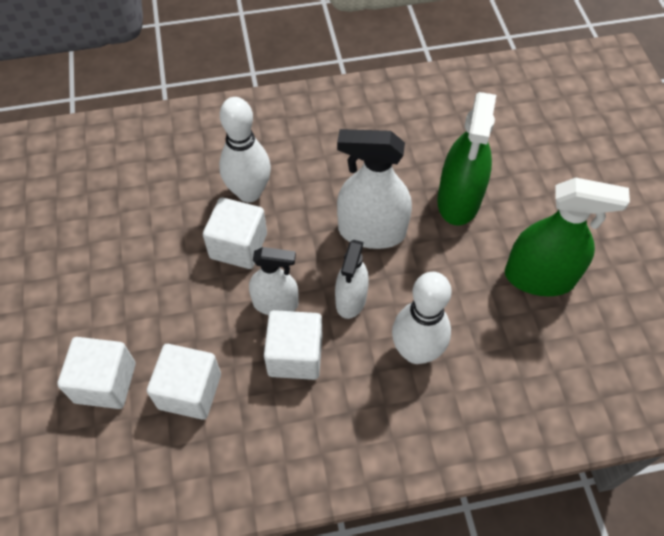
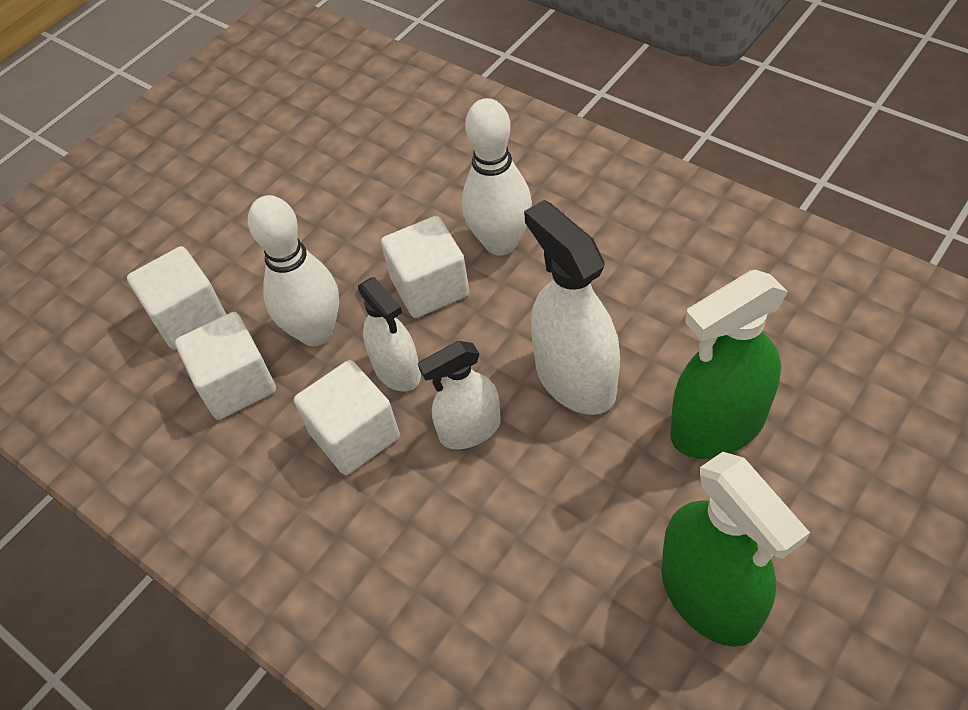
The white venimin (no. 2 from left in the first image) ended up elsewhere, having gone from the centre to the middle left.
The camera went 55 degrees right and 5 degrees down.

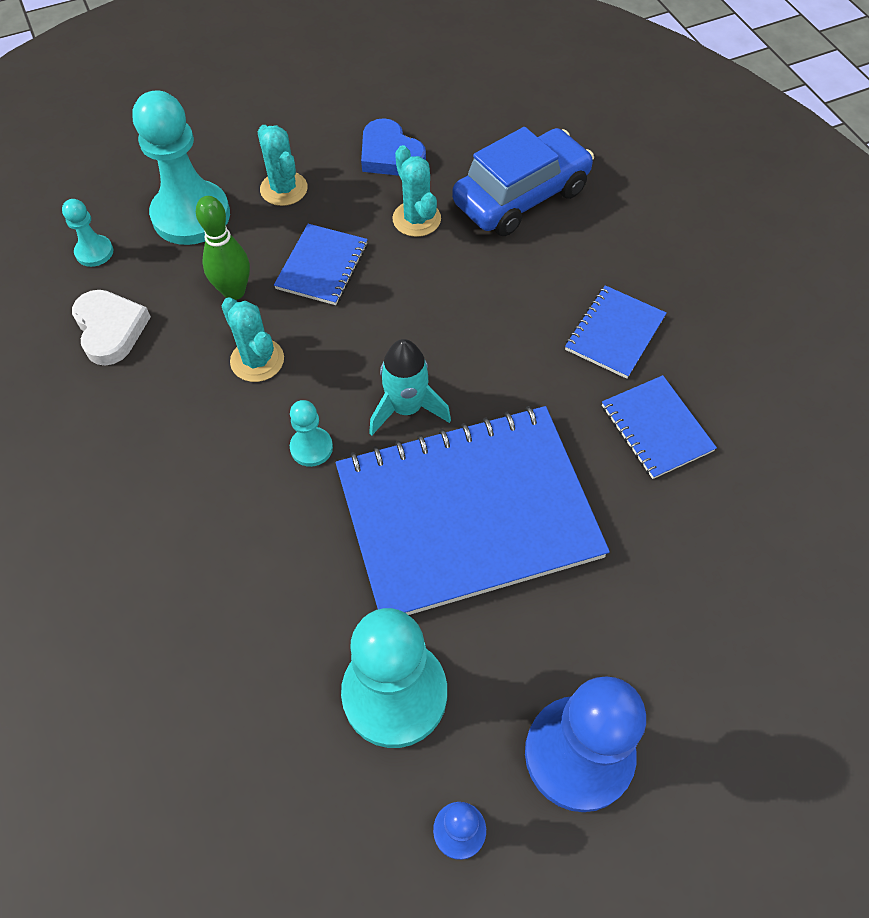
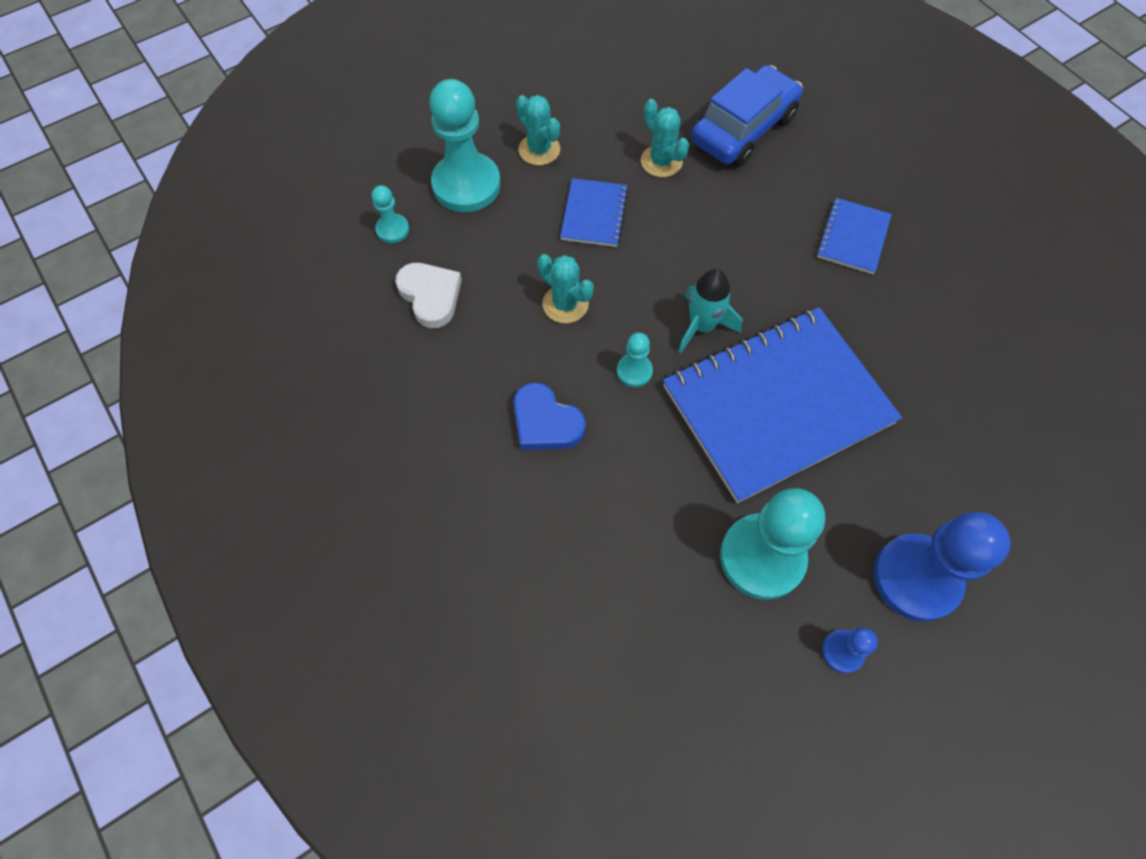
The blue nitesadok ended up elsewhere, having gone from the top centre to the centre.
The second view lost the green venimin at the top left.
The second view lost the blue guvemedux (no. 4 from left) at the middle right.
The camera went 10 degrees left and 5 degrees up.

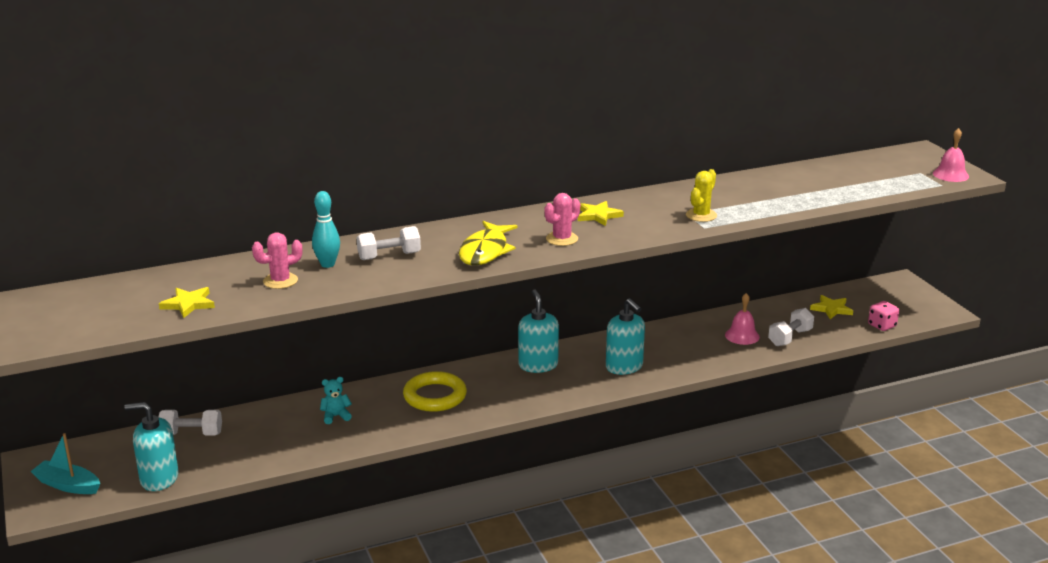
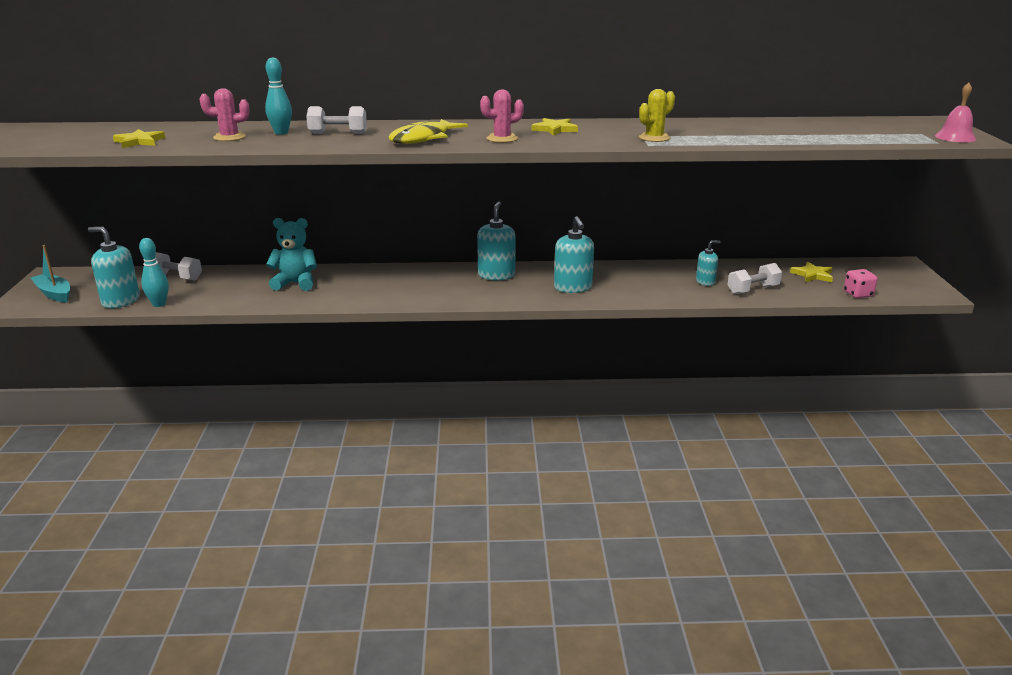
Where the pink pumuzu (no. 1 from left) stood at the middle right, the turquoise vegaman (no. 4 from left) came to stand at the middle right.
The second view lost the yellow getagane at the bottom centre.
The size of the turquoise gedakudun at the bottom left changed by a factor of 1.75.
The second view gained the turquoise venimin (no. 1 from left) at the middle left.
The camera went 20 degrees right and 0 degrees up.

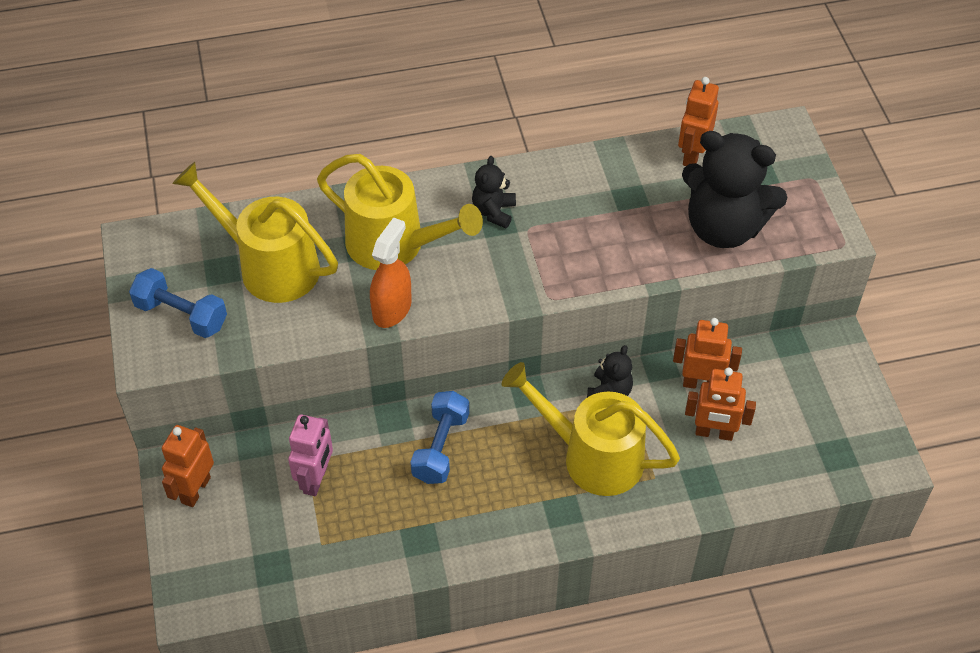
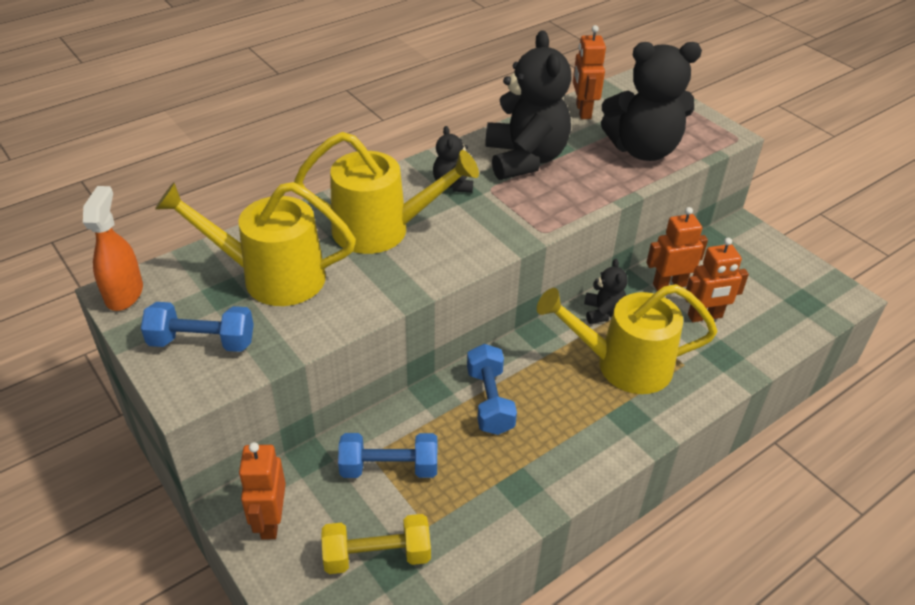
The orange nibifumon ended up elsewhere, having gone from the centre to the middle left.
Where the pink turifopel stood at the bottom left, the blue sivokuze (no. 2 from left) came to stand at the bottom centre.
The second view gained the black gedakudun (no. 2 from left) at the top centre.
The second view gained the yellow sivokuze at the bottom centre.
The camera went 25 degrees left and 10 degrees down.

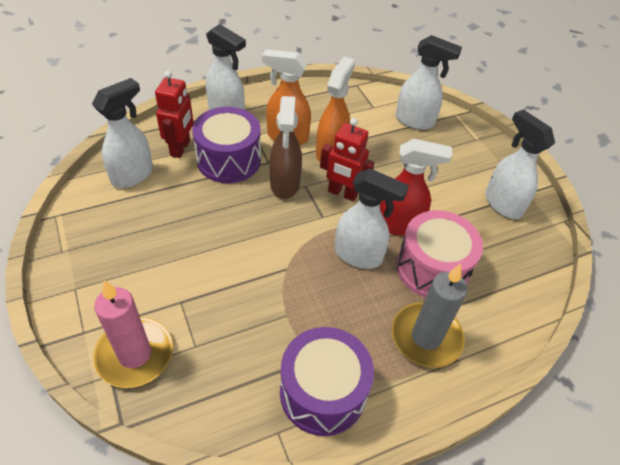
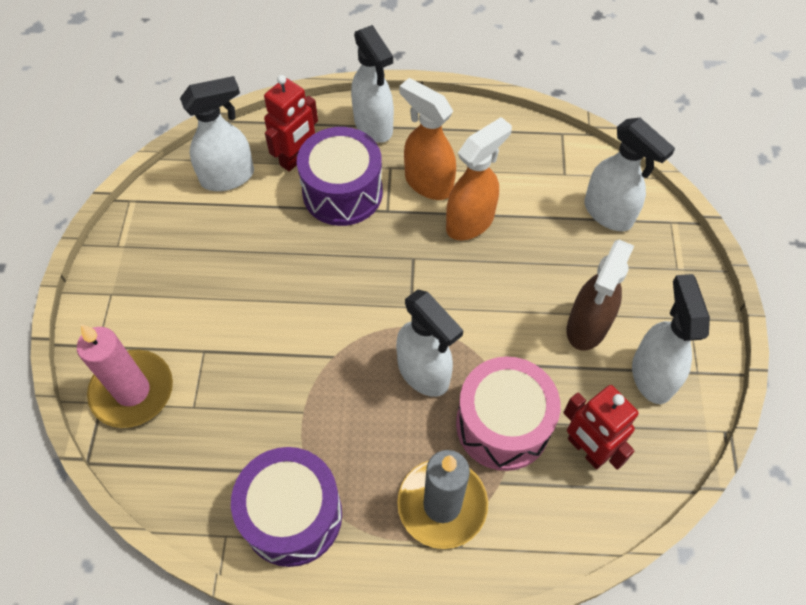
The brown nibifumon ended up elsewhere, having gone from the top centre to the middle right.
The red turifopel (no. 2 from left) ended up elsewhere, having gone from the centre to the bottom right.
The second view lost the red nibifumon at the middle right.
The camera went 30 degrees right and 10 degrees up.

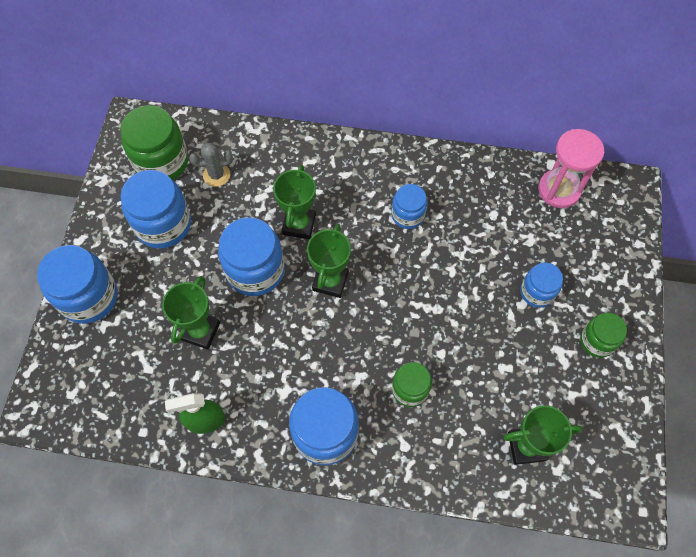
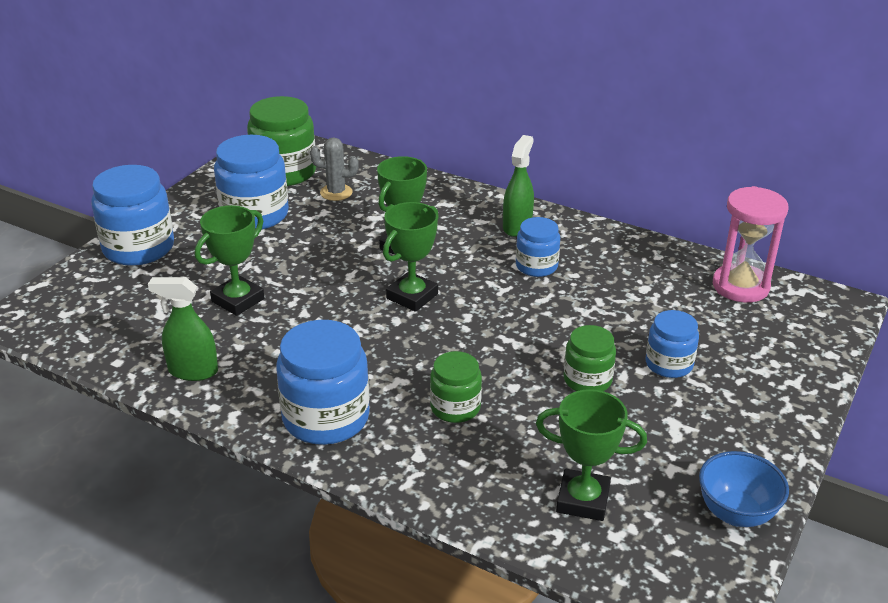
The second view lost the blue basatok (no. 3 from left) at the centre.
The green basatok (no. 3 from left) ended up elsewhere, having gone from the middle right to the centre.
The second view gained the green nibifumon (no. 2 from left) at the top centre.
The second view gained the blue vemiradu at the bottom right.
The camera went 20 degrees right and 30 degrees down.

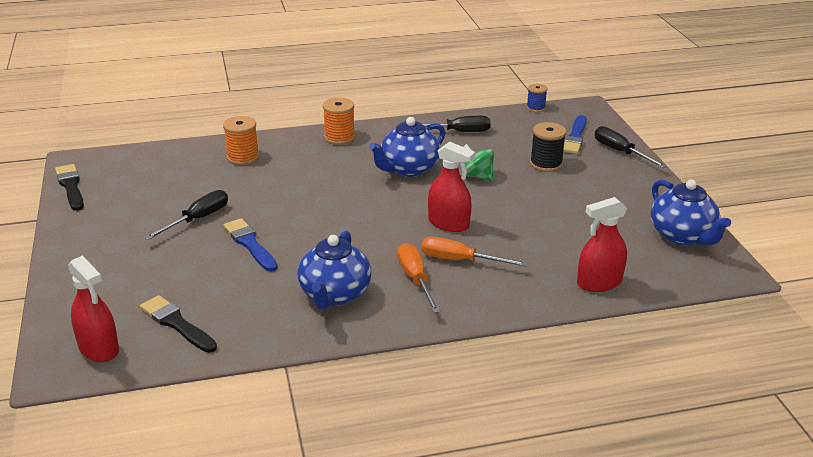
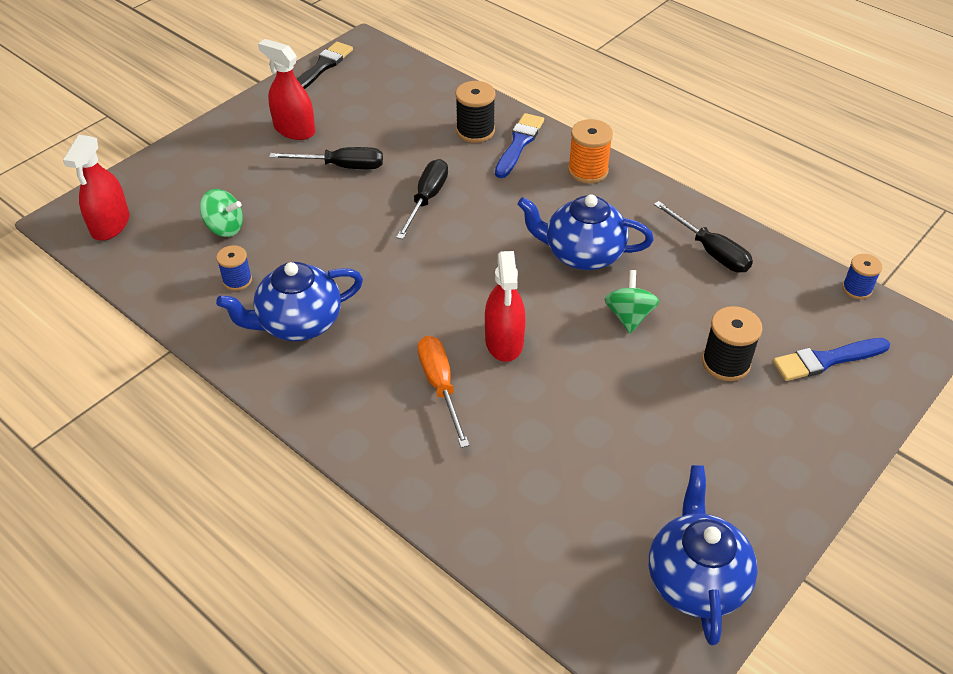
What was the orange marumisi (no. 1 from left) at the top left turned into the black marumisi (no. 1 from left) at the top centre.
The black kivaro (no. 3 from left in the first image) ended up elsewhere, having gone from the top right to the top centre.
The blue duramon (no. 3 from left) at the middle right ended up facing another way, 150 degrees clockwise from before.
The red nibifumon (no. 3 from left in the first image) ended up elsewhere, having gone from the middle right to the top left.
The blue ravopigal (no. 1 from left) ended up elsewhere, having gone from the middle left to the top centre.
The second view lost the orange kivaro (no. 1 from left) at the centre.
The second view lost the black ravopigal (no. 2 from left) at the bottom left.
The second view gained the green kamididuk (no. 1 from left) at the top left.
The second view gained the blue marumisi (no. 1 from left) at the middle left.
The camera went 55 degrees right and 15 degrees up.

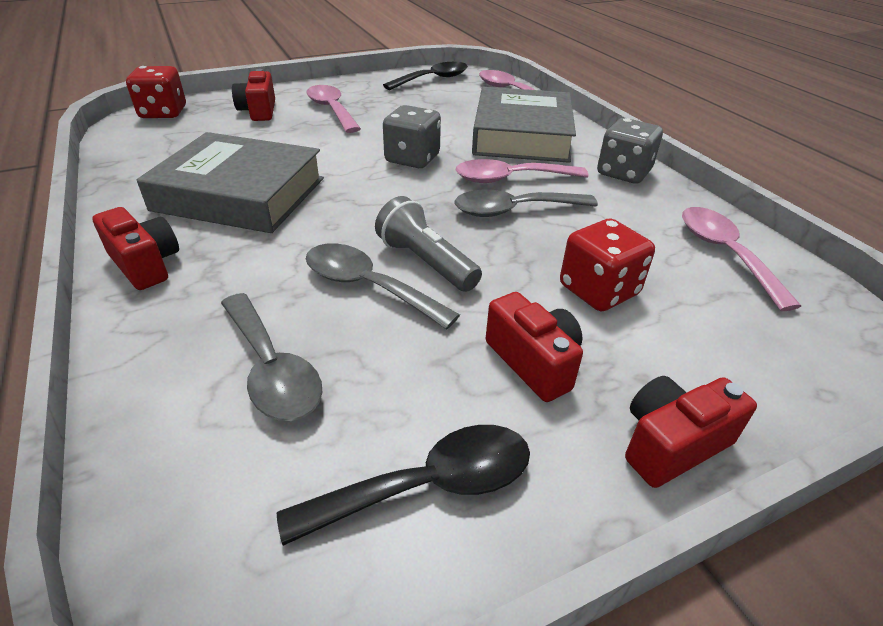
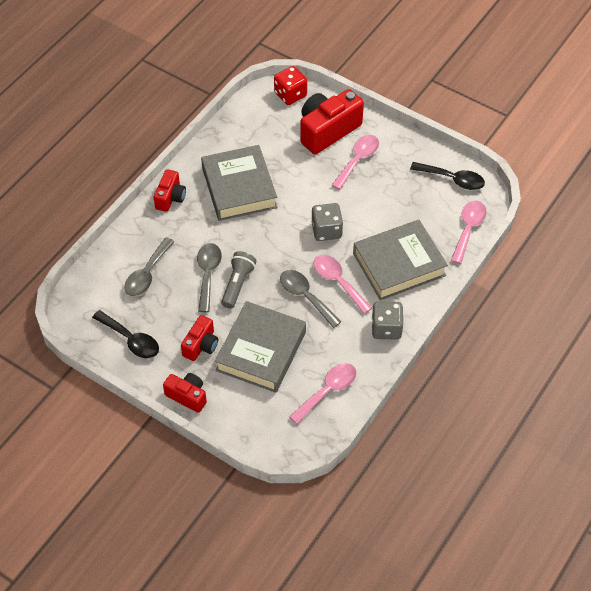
The size of the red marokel (no. 2 from left in the first image) at the top left changed by a factor of 1.79.
Where the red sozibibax (no. 2 from left) stood at the middle right, the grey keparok (no. 2 from left) came to stand at the centre.
The camera went 60 degrees right and 15 degrees up.

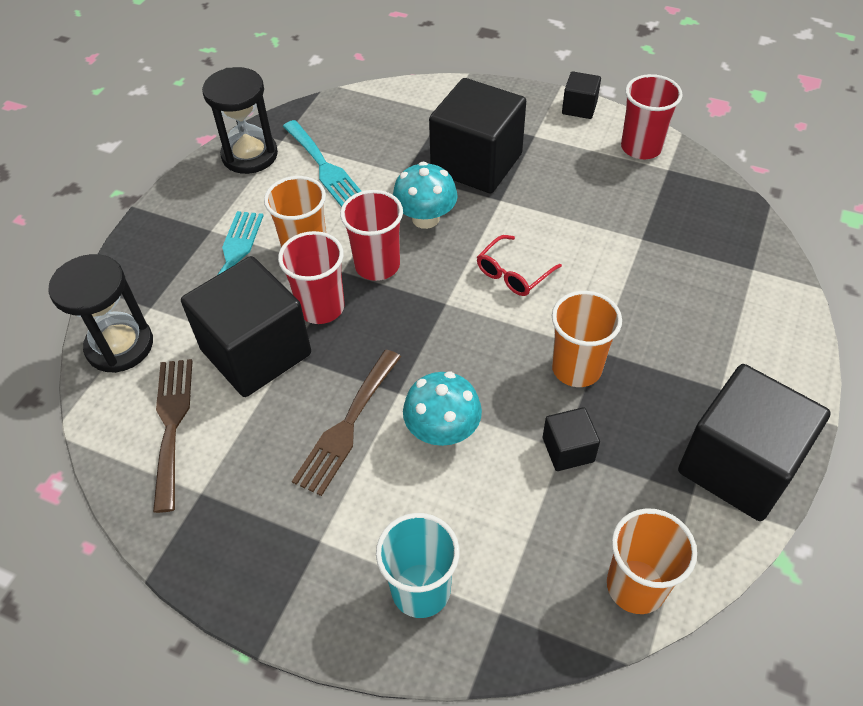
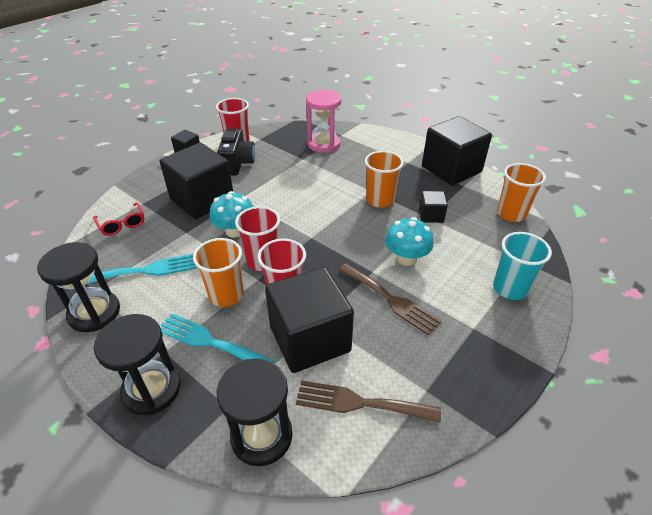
The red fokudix ended up elsewhere, having gone from the centre to the middle left.
The second view gained the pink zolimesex at the top centre.
The second view gained the black marokel at the top centre.
The second view gained the black zolimesex (no. 2 from left) at the bottom left.
The camera went 75 degrees left and 10 degrees down.

